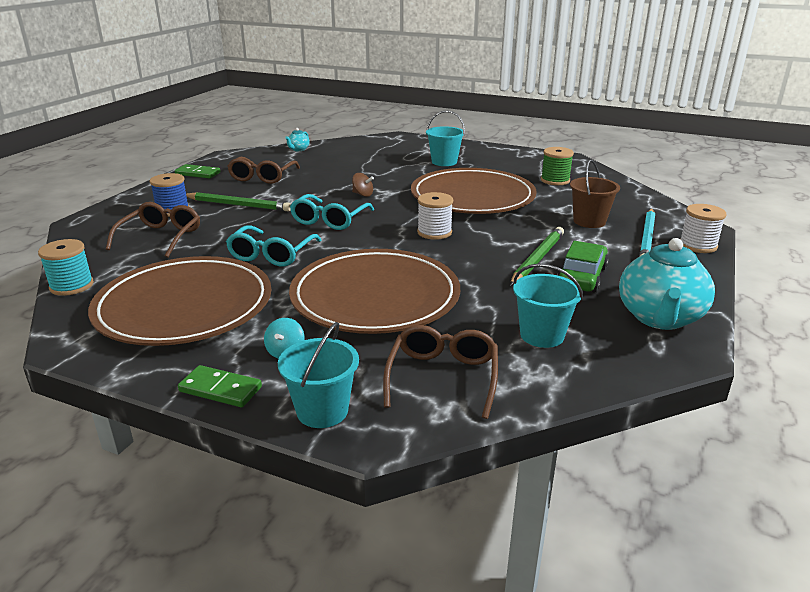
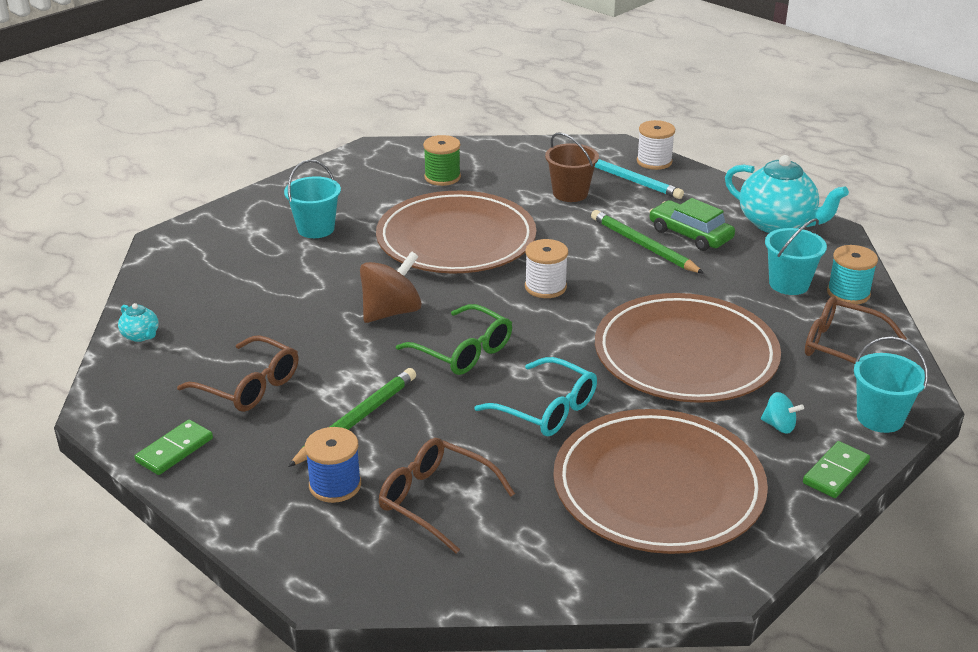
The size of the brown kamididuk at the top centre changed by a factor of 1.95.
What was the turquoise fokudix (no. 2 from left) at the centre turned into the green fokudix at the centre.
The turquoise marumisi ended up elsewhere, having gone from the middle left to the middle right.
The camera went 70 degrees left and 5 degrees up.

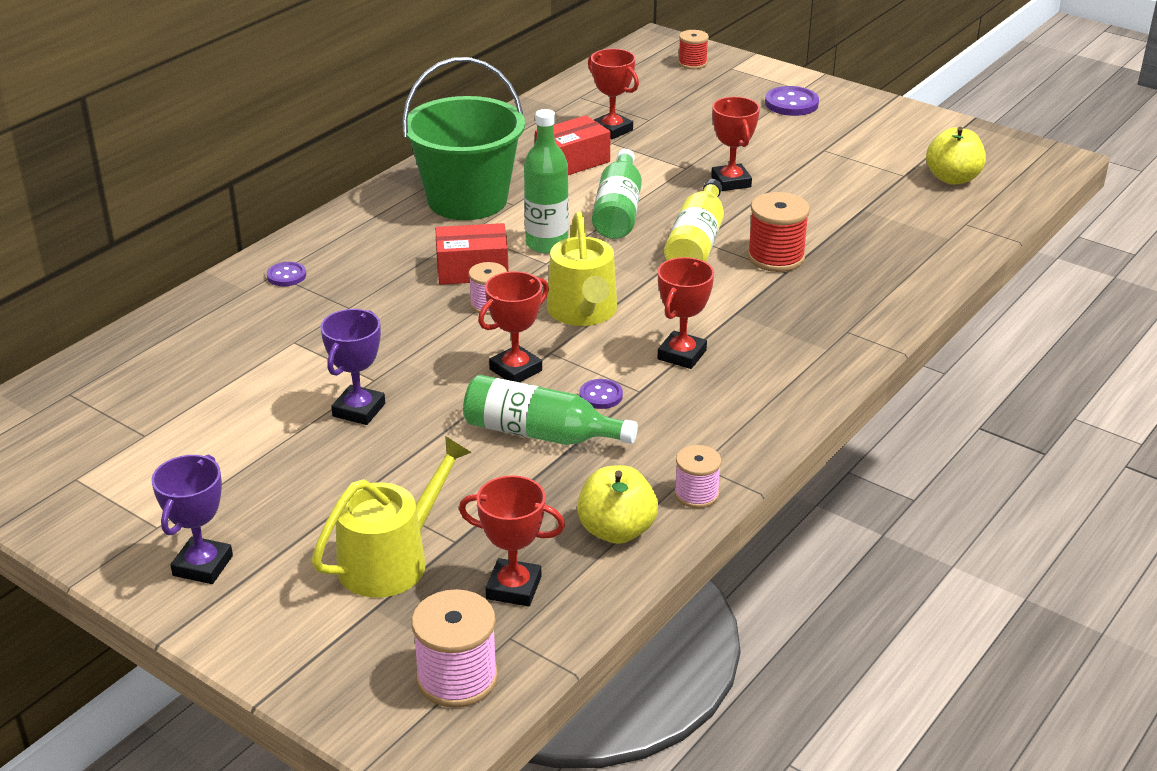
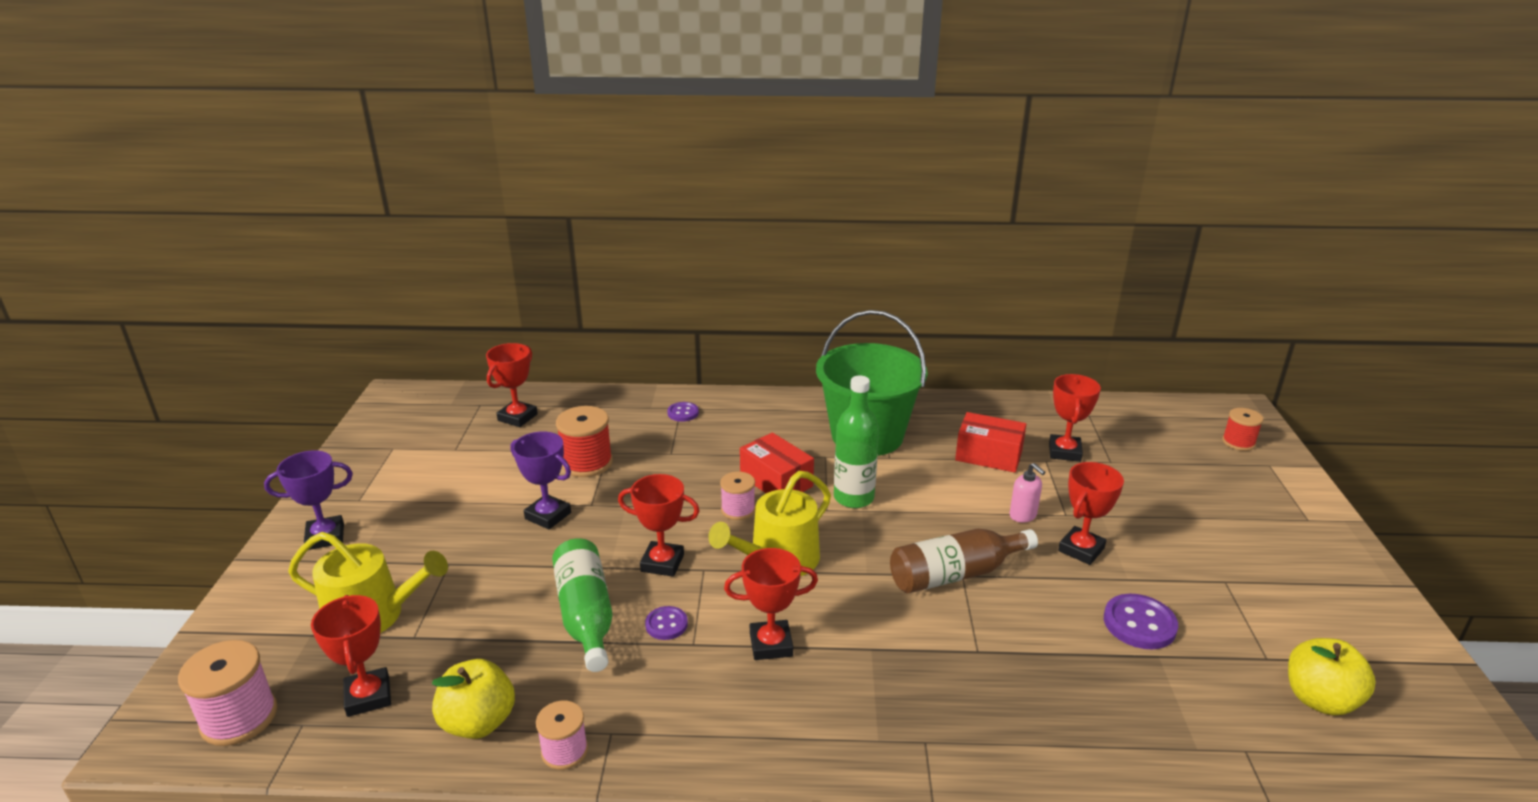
The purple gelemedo (no. 3 from left) ended up elsewhere, having gone from the top right to the bottom right.
The second view lost the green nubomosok (no. 3 from left) at the top centre.
What was the yellow nubomosok at the top centre turned into the brown nubomosok at the bottom centre.
The red marumisi (no. 2 from left in the first image) ended up elsewhere, having gone from the top right to the centre.
The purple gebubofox (no. 2 from left) at the middle left ended up facing another way, 45 degrees clockwise from before.
The second view gained the red gebubofox (no. 2 from left) at the middle left.
The second view gained the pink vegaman at the middle right.
The camera went 55 degrees right and 5 degrees down.

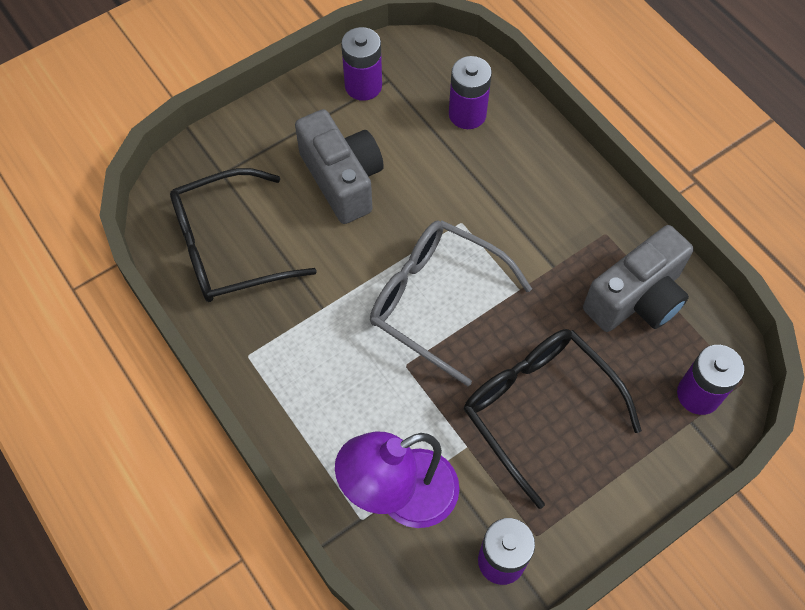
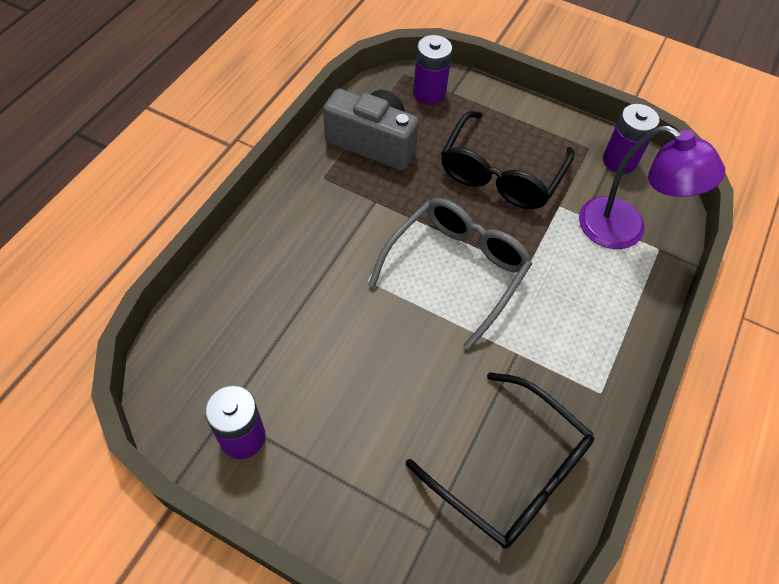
The second view lost the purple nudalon (no. 2 from left) at the top centre.
The second view lost the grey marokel (no. 1 from left) at the top centre.
The grey fokudix at the centre ended up facing another way, 150 degrees counterclockwise from before.
The camera went 120 degrees left and 5 degrees down.

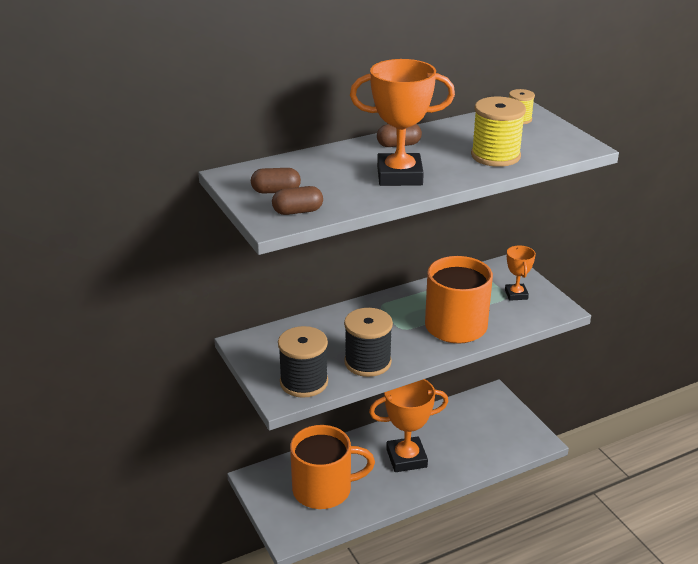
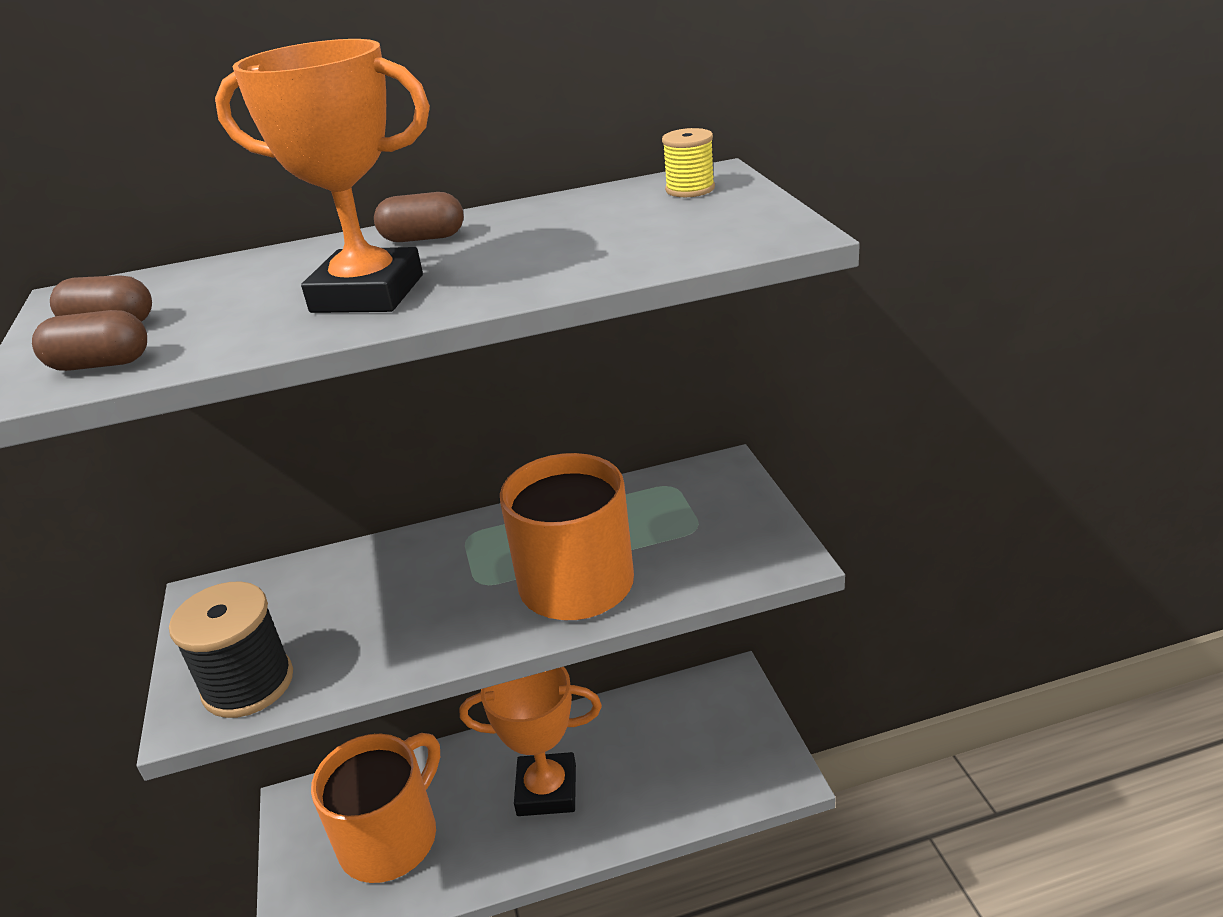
The second view lost the yellow marumisi (no. 1 from left) at the top right.
The second view lost the orange gebubofox (no. 3 from left) at the middle right.
The second view lost the black marumisi (no. 2 from left) at the centre.
The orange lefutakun (no. 1 from left) at the bottom centre ended up facing another way, 60 degrees counterclockwise from before.
The camera went 15 degrees right and 0 degrees up.

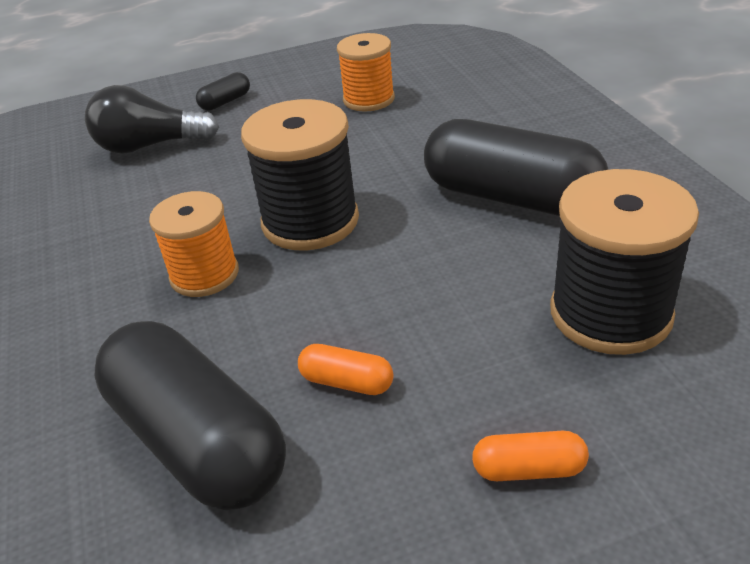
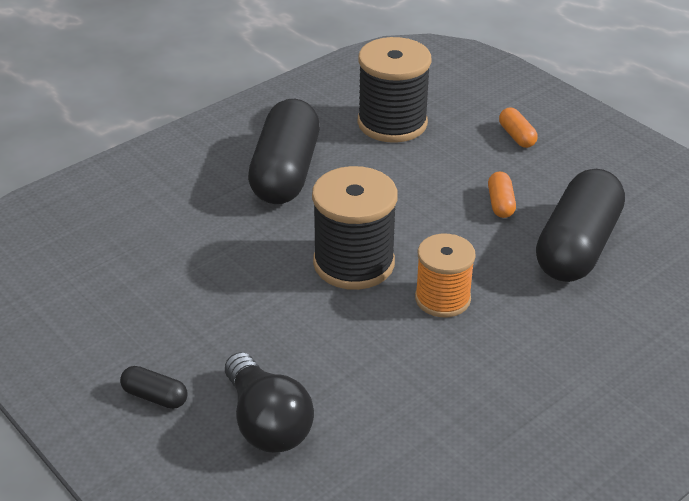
The second view lost the orange marumisi (no. 2 from left) at the top centre.
The camera went 115 degrees left and 0 degrees up.

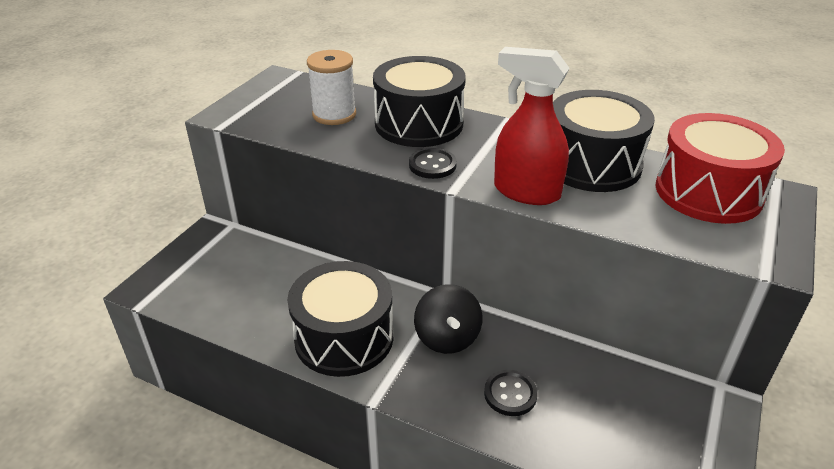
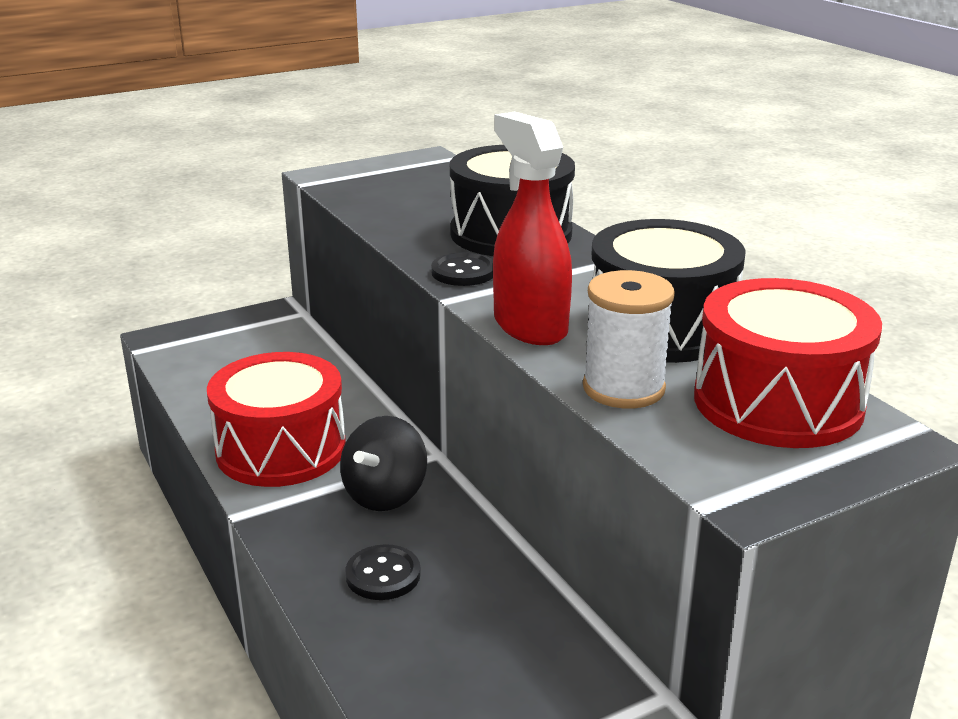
The white marumisi ended up elsewhere, having gone from the top centre to the centre.
What was the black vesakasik (no. 1 from left) at the bottom centre turned into the red vesakasik (no. 1 from left) at the middle left.
The camera went 35 degrees right and 10 degrees down.

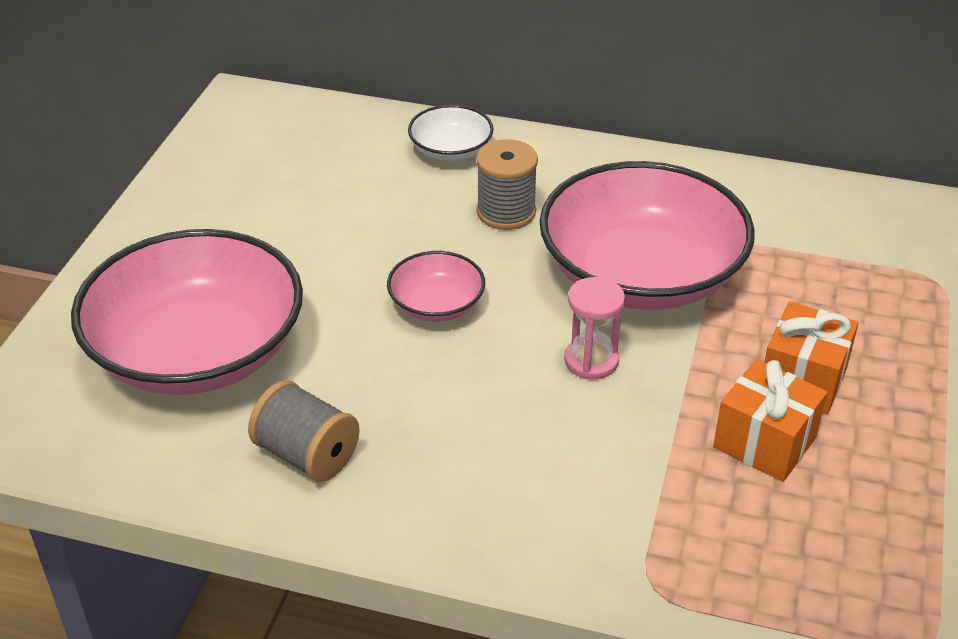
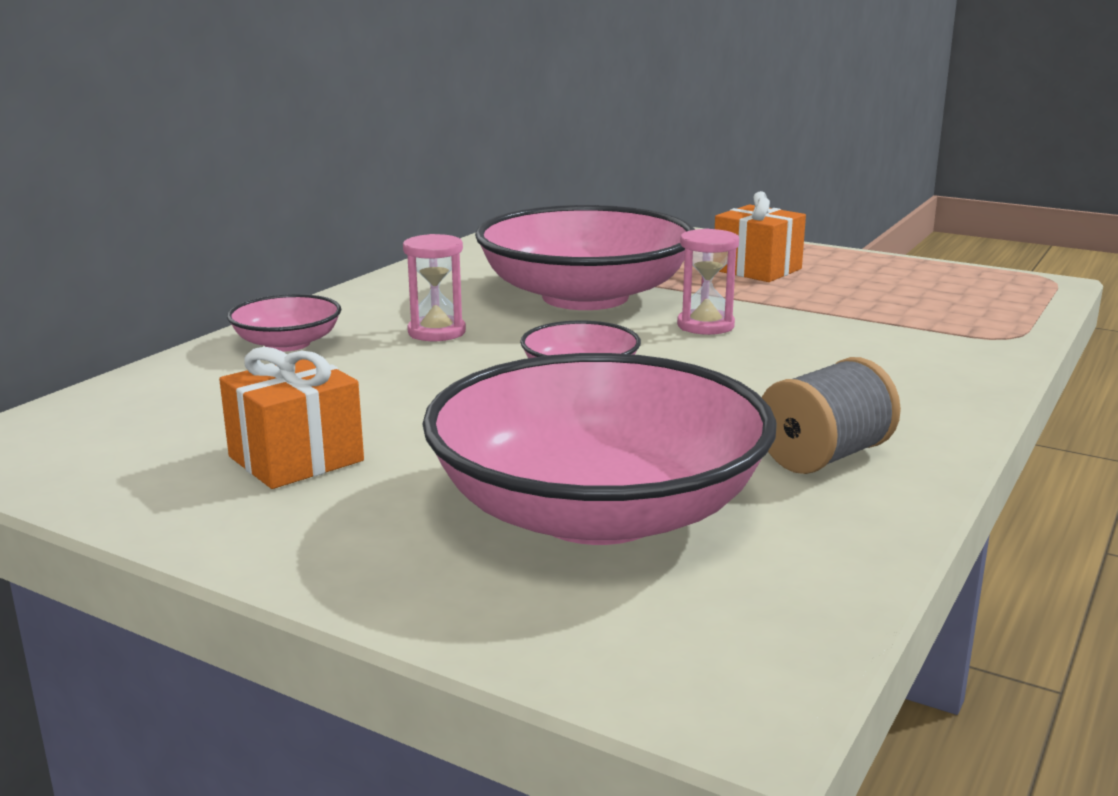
What was the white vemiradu at the top centre turned into the pink vemiradu (no. 1 from left) at the middle left.
Where the grey marumisi (no. 2 from left) stood at the top centre, the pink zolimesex (no. 1 from left) came to stand at the centre.
The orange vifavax (no. 1 from left) ended up elsewhere, having gone from the middle right to the middle left.
The camera went 75 degrees left and 20 degrees down.

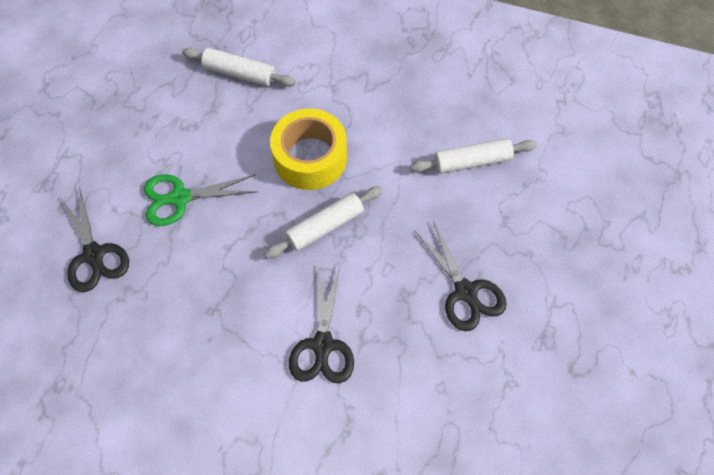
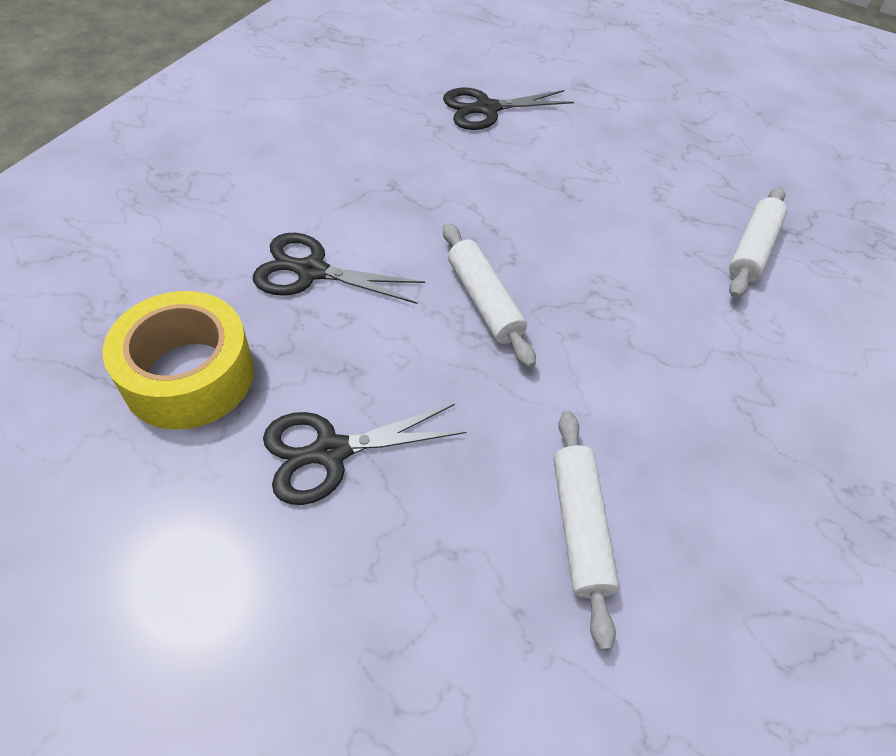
The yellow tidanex ended up elsewhere, having gone from the top centre to the middle left.
The second view lost the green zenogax at the middle left.
The camera went 95 degrees right and 10 degrees down.

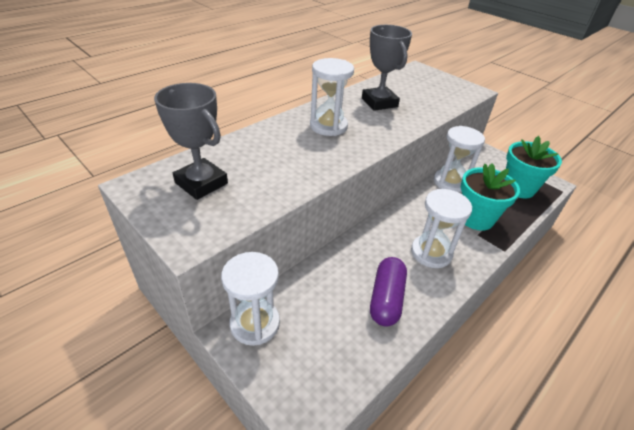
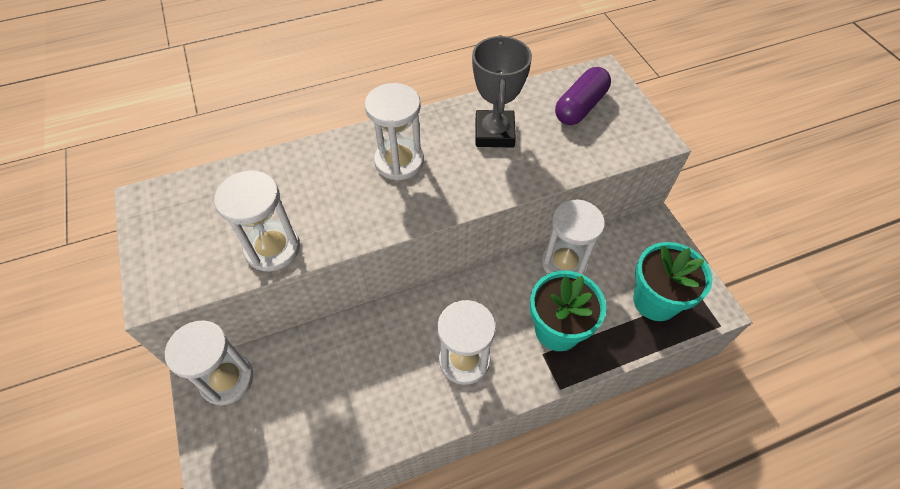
The second view lost the grey gebubofox (no. 1 from left) at the top left.
The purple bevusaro ended up elsewhere, having gone from the bottom centre to the top centre.
The second view gained the white zolimesex (no. 2 from left) at the middle left.
The camera went 25 degrees right and 15 degrees up.

